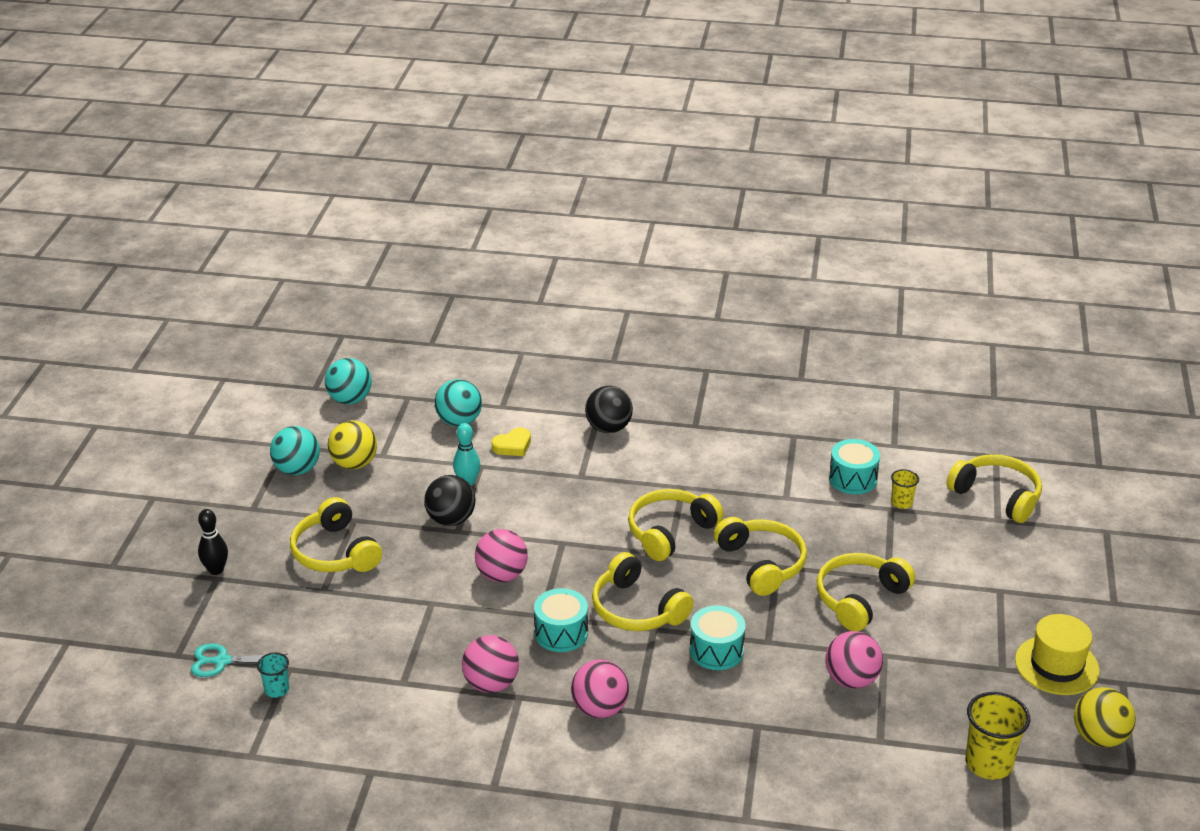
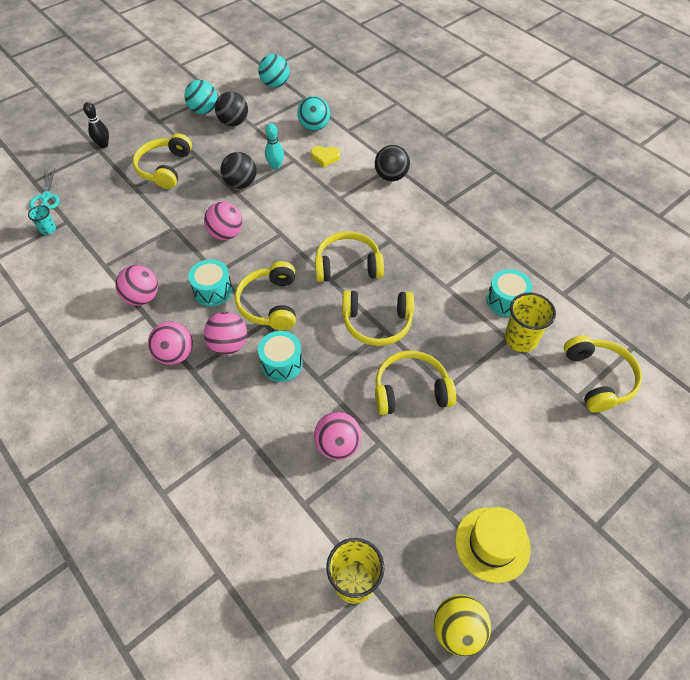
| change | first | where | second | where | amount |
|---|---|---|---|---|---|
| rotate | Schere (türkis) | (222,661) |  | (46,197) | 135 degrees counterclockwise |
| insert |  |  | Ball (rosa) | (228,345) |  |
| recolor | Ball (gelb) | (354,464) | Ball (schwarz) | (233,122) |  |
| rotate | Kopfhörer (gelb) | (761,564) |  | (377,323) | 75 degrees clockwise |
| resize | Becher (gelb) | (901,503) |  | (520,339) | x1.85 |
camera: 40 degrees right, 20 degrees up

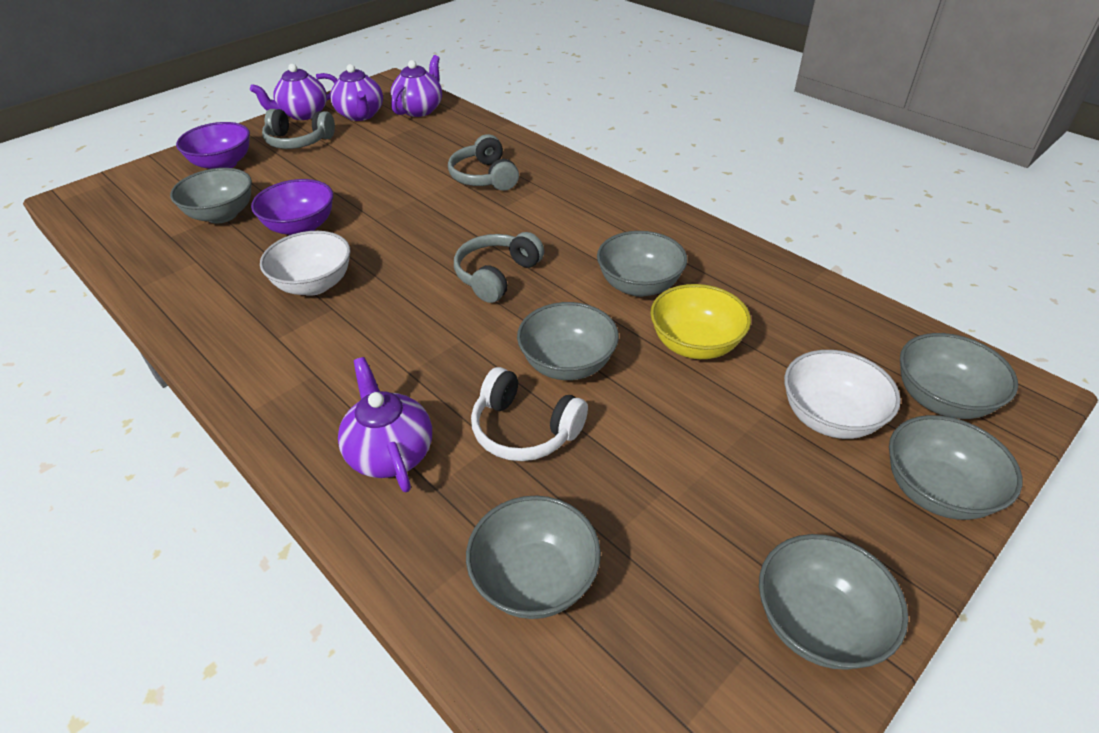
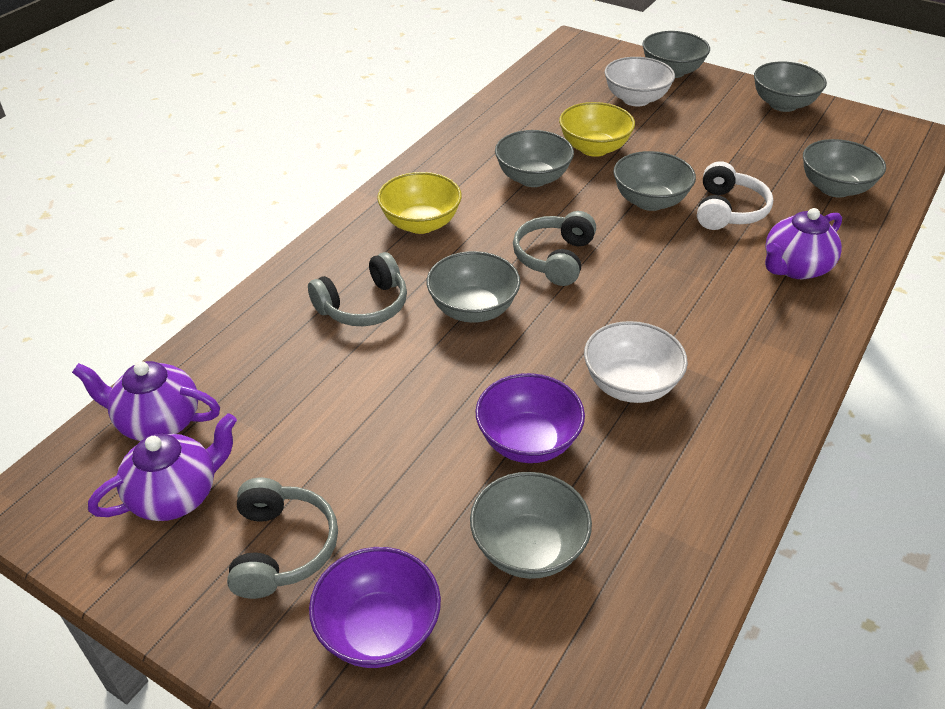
| change | first | where | second | where | amount |
|---|---|---|---|---|---|
| insert |  |  | Schüssel (gelb) | (420,223) |  |
| move | Schüssel (grau) | (941,399) |  | (473,309) |  |
| rotate | Kopfhörer (grau) | (497,275) |  | (554,258) | 90 degrees clockwise |
| delete | Teekanne (lila) | (303,114) |  |  |  |
camera: 105 degrees left, 0 degrees up

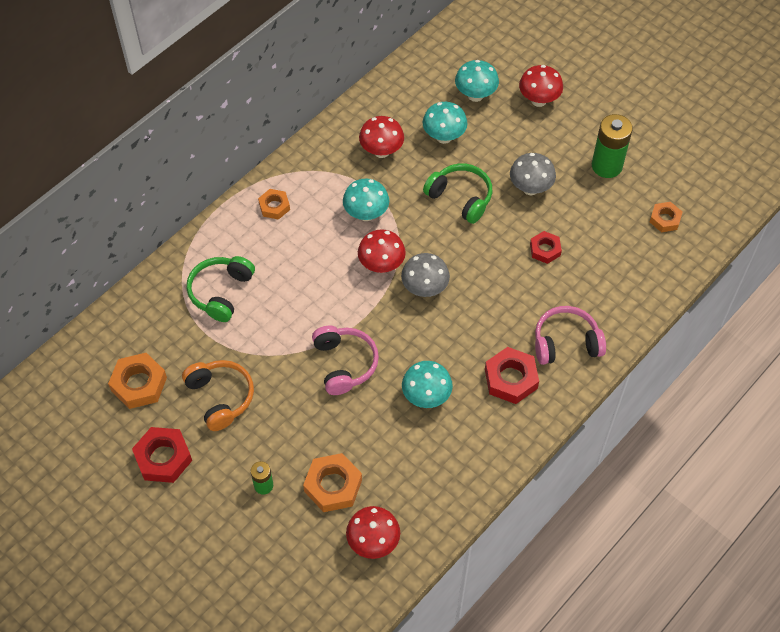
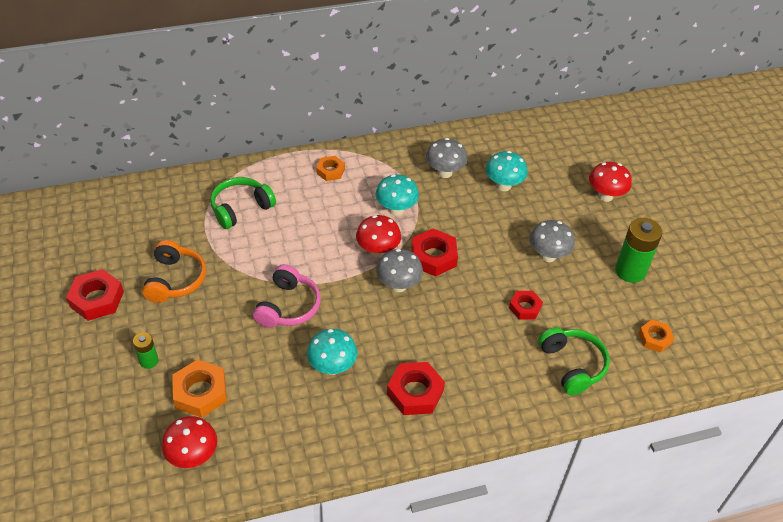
| change | first | where | second | where | amount |
|---|---|---|---|---|---|
| insert |  |  | Sechskantmutter (rot) | (433,257) |  |
| recolor | Pilz (rot) | (381,151) | Pilz (grau) | (444,172) |  |
| move | Kopfhörer (grün) | (460,197) |  | (572,365) |  |
| delete | Sechskantmutter (orange) | (139,384) |  |  |  |
| delete | Pilz (türkis) | (475,95) |  |  |  |
| delete | Kopfhörer (rosa) | (566,342) |  |  |  |
camera: 30 degrees right, 10 degrees down

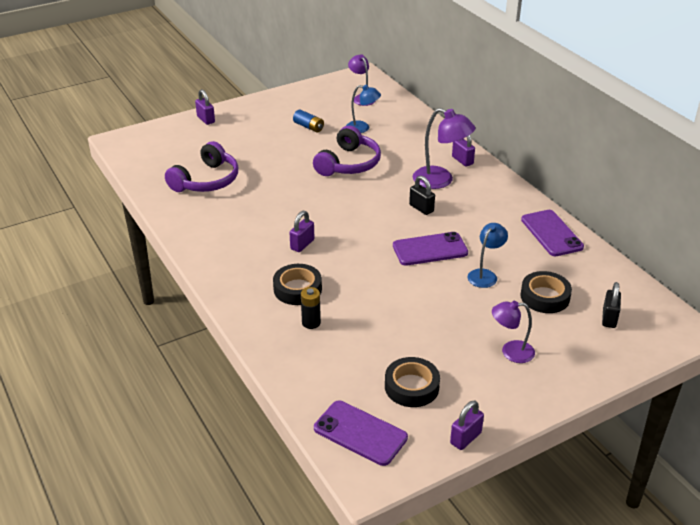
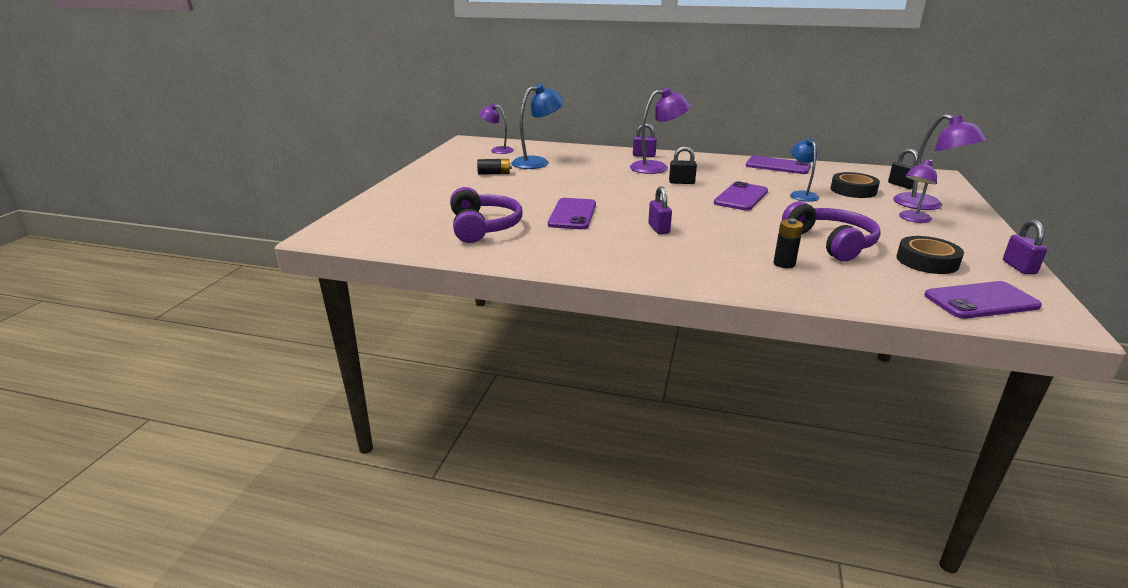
| change | first | where | second | where | amount |
|---|---|---|---|---|---|
| recolor | Batterie (blau) | (308,127) | Batterie (schwarz) | (494,173) |  |
| resize | Lampe (blau) | (362,128) |  | (537,162) | x1.56 |
| insert |  |  | Handy (lila) | (572,214) |  |
| move | Kopfhörer (lila) | (348,163) |  | (830,243) |  |
| insert |  |  | Lampe (lila) | (926,205) |  |
| delete | Vorhängeschloss (lila) | (206,119) |  |  |  |
| delete | Klebeband (schwarz) | (297,289) |  |  |  |
camera: 45 degrees left, 10 degrees down

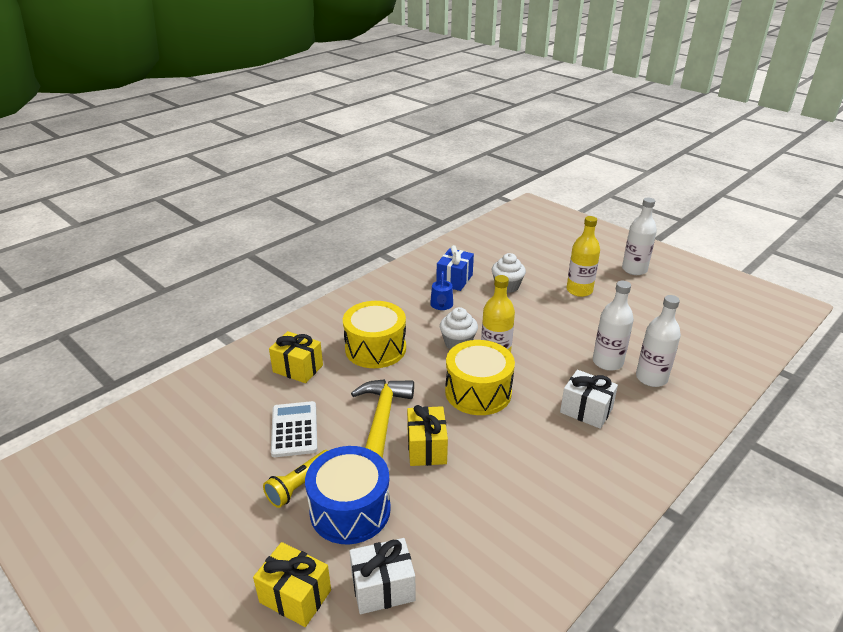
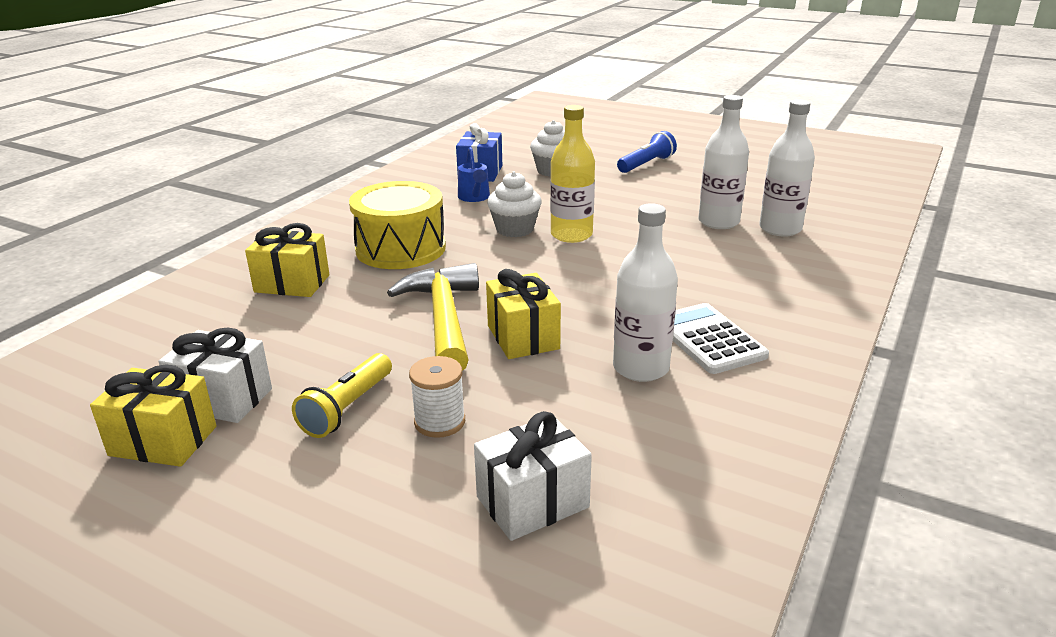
| change | first | where | second | where | amount |
|---|---|---|---|---|---|
| move | Geschenk (gelb) | (295,596) |  | (163,441) |  |
| move | Geschenk (weiß) | (586,410) |  | (223,399) |  |
| replace | Trommel (blau) | (350,510) | Garnrolle (weiß) | (439,422) |  |
| move | Flasche (weiß) | (634,269) |  | (640,368) |  |
| replace | Flasche (gelb) | (579,290) | Taschenlampe (blau) | (646,164) |  |
| move | Taschenrechner (weiß) | (294,429) |  | (708,339) |  |
| delete | Trommel (gelb) | (478,392) |  |  |  |
camera: 15 degrees left, 5 degrees down

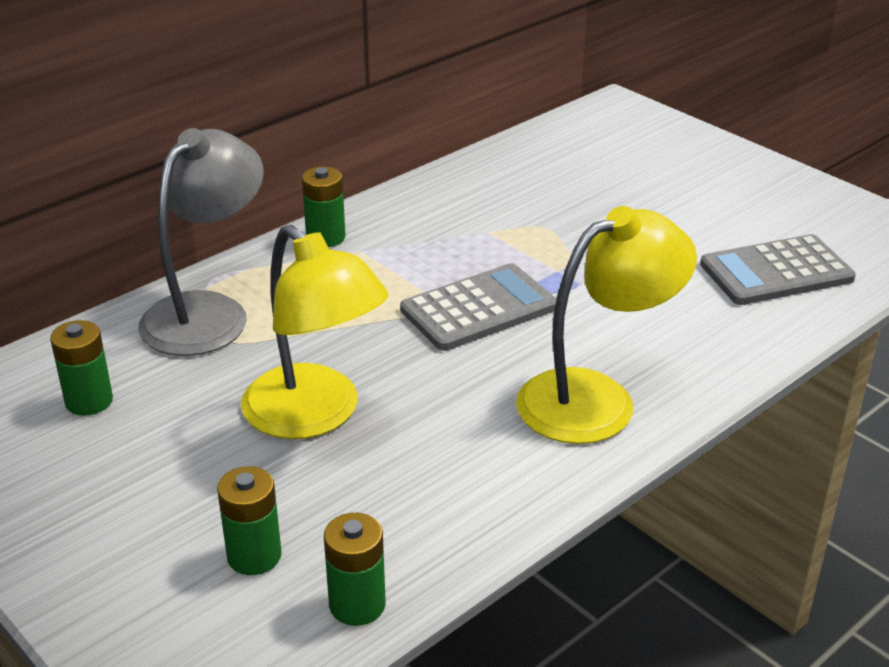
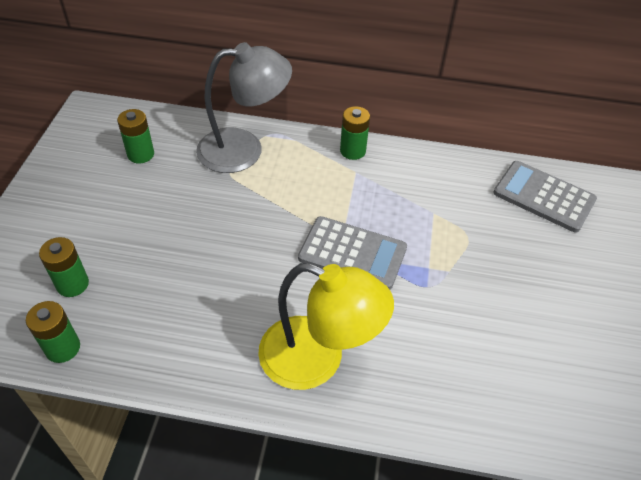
| change | first | where | second | where | amount |
|---|---|---|---|---|---|
| move | Taschenrechner (grau) | (776,272) |  | (544,196) |  |
| delete | Lampe (gelb) | (315,415) |  |  |  |
camera: 50 degrees right, 15 degrees up

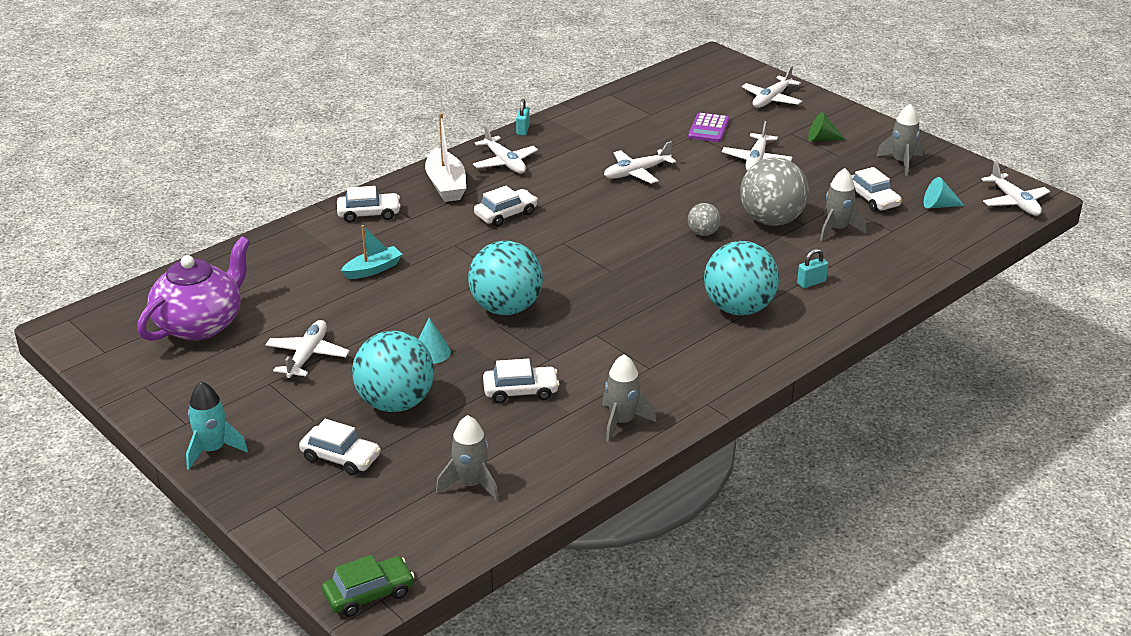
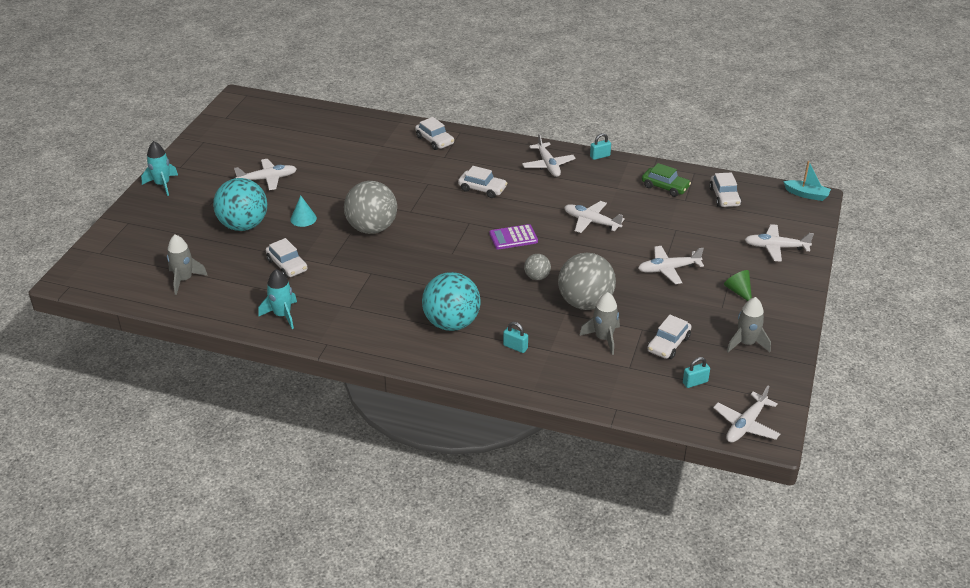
| change | first | where | second | where | amount |
|---|---|---|---|---|---|
| recolor | Rakete (grau) | (622,422) | Rakete (türkis) | (282,315) |  |
| recolor | Ball (türkis) | (506,308) | Ball (grau) | (372,228) |  |
| move | Taschenrechner (lila) | (708,128) |  | (513,238) |  |
| rotate | Flugzeug (weiß) | (505,162) |  | (548,165) | 45 degrees counterclockwise |
| move | Auto (grün) | (369,594) |  | (665,187) |  |
| replace | Kegel (türkis) | (939,205) | Vorhängeschloss (türkis) | (695,382) |  |
| move | Auto (weiß) | (341,458) |  | (724,197) |  |
| move | Boot (türkis) | (373,269) |  | (806,194) |  |
| delete | Teekanne (lila) | (200,324) |  |  |  |
| delete | Boot (weiß) | (446,185) |  |  |  |
camera: 60 degrees right, 5 degrees up

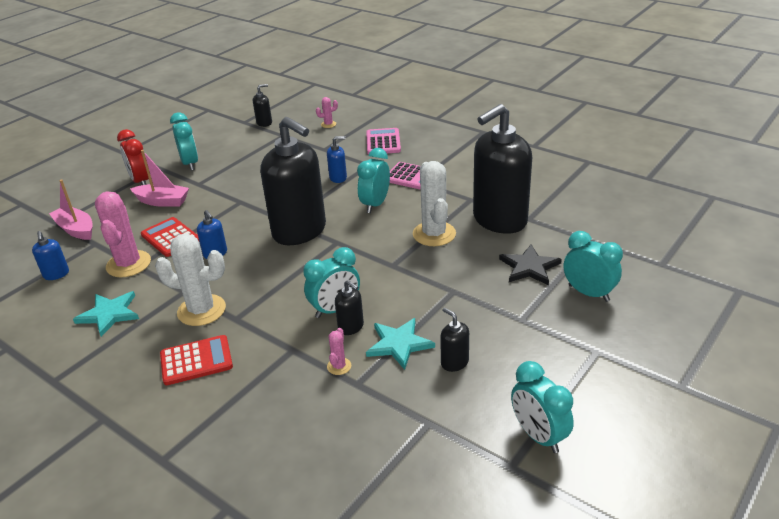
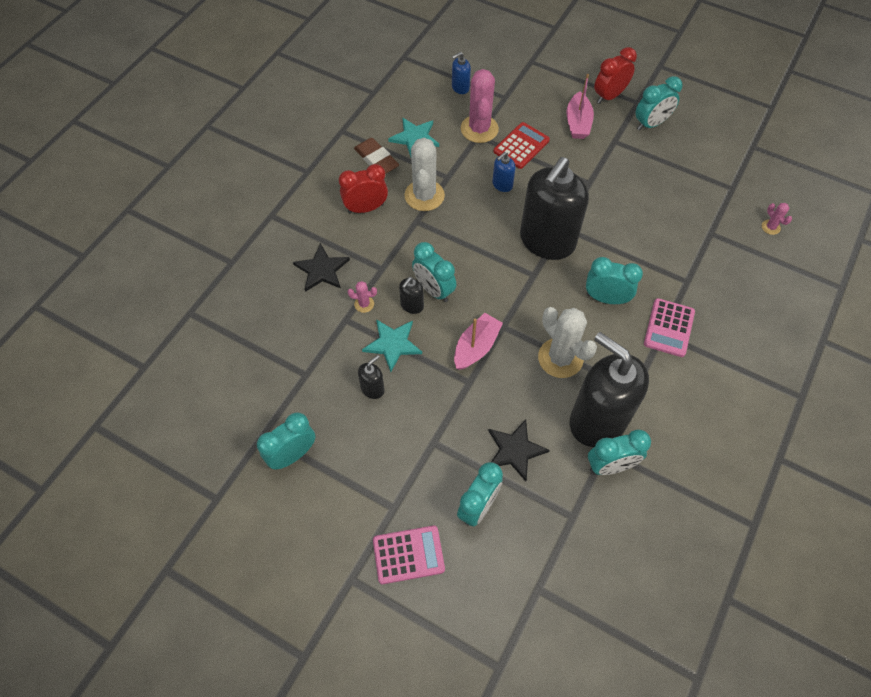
| change | first | where | second | where | amount |
|---|---|---|---|---|---|
| insert |  |  | Stern (schwarz) | (322,270) |  |
| replace | Taschenrechner (rot) | (196,361) | Wecker (rot) | (366,208) |  |
| insert |  |  | Radiergummi (braun) | (376,159) |  |
| move | Taschenrechner (rosa) | (383,142) |  | (408,555) |  |
| move | Boot (rosa) | (76,229) |  | (476,347) |  |
| rotate | Kaktus (rosa) | (128,264) |  | (479,129) | 75 degrees counterclockwise |
| rotate | Kaktus (weiß) | (434,234) |  | (560,358) | 75 degrees clockwise |
| insert |  |  | Wecker (türkis) | (610,465) |  |
| delete | Seifenspender (schwarz) | (264,123) |  |  |  |
| delete | Seifenspender (blau) | (338,178) |  |  |  |
camera: 80 degrees right, 25 degrees up

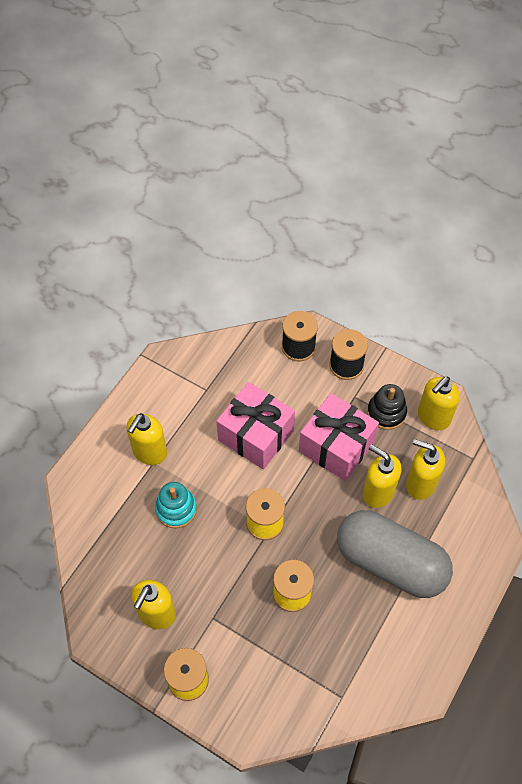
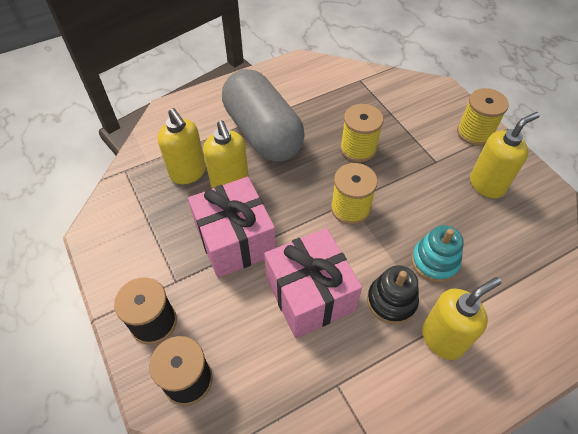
| change | first | where | second | where | amount |
|---|---|---|---|---|---|
| move | Stapelspielzeug (schwarz) | (386,412) |  | (391,301) |  |
| delete | Seifenspender (gelb) | (433,417) |  |  |  |
camera: 150 degrees left, 5 degrees down

